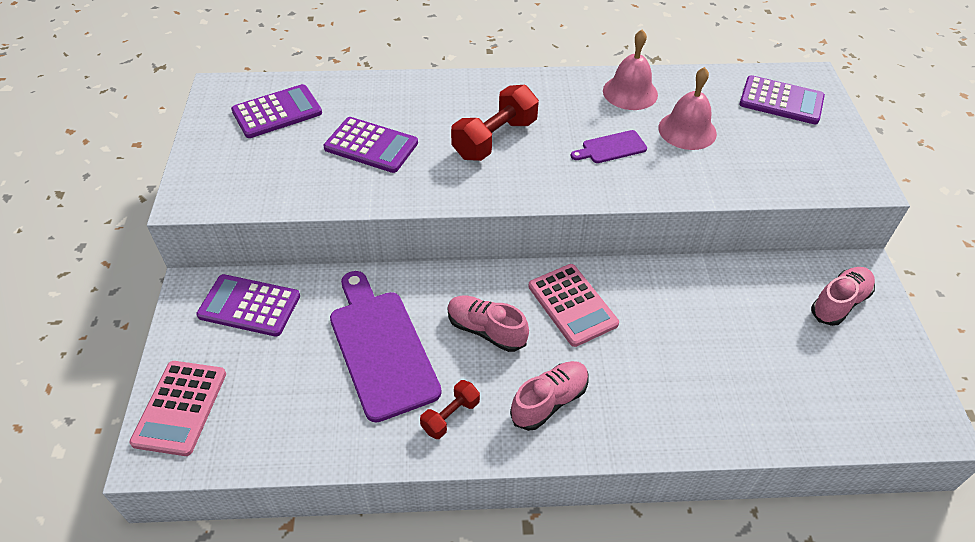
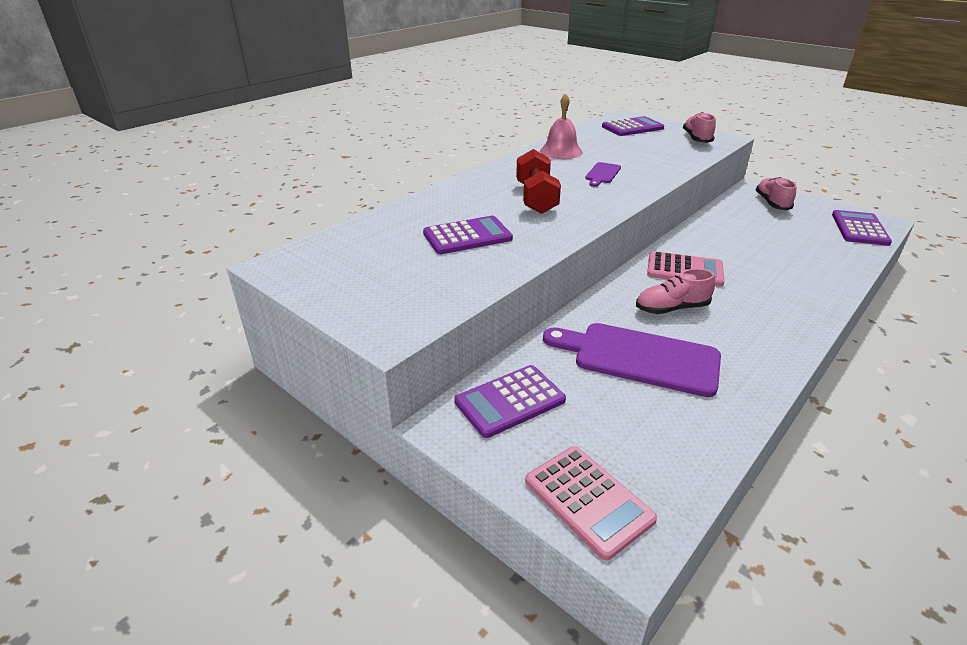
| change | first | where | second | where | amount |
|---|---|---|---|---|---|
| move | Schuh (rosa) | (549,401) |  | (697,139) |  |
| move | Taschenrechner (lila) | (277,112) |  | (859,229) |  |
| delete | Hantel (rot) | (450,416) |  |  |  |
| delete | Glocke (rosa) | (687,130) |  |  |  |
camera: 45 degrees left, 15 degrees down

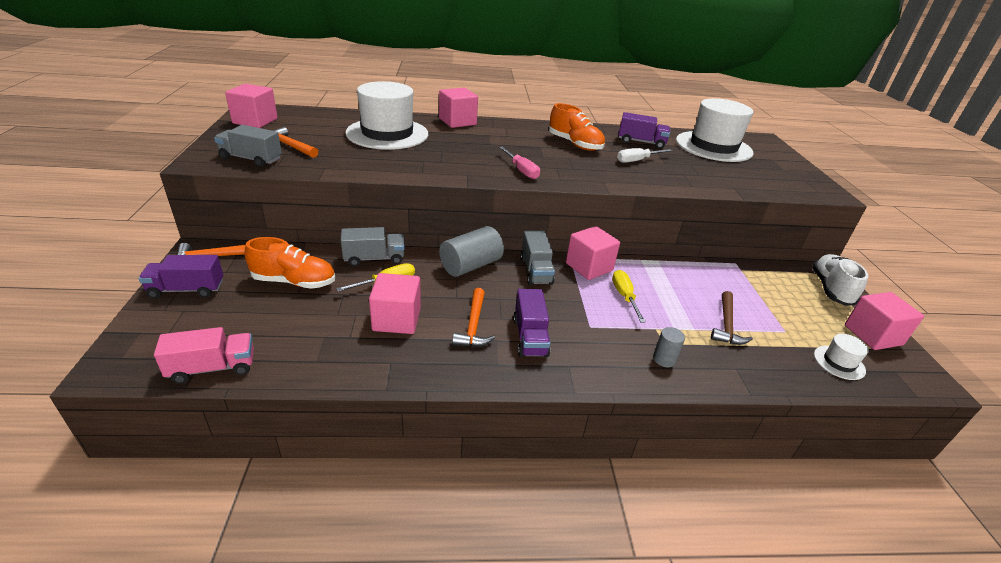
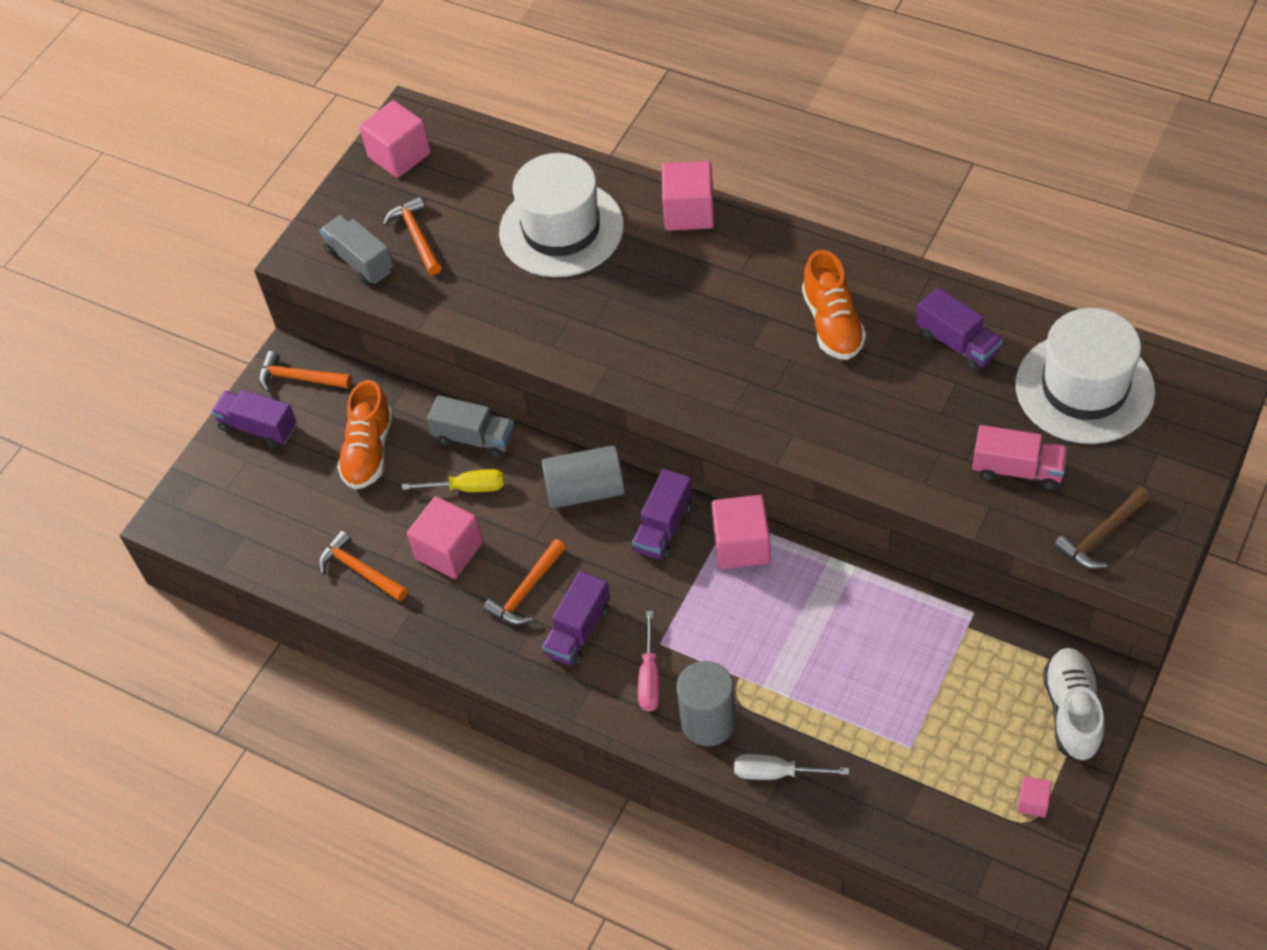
| change | first | where | second | where | amount |
|---|---|---|---|---|---|
| insert |  |  | Hammer (orange) | (360,570) |  |
| rotate | Schuh (orange) | (294,282) |  | (369,451) | 60 degrees clockwise |
| recolor | Lastwagen (grau) | (536,270) | Lastwagen (lila) | (663,528) |  |
| move | Schraubenzieher (rosa) | (521,170) |  | (649,677) |  |
| resize | Vollzylinder (grau) | (664,359) |  | (708,722) | x1.91 |
| move | Schraubenzieher (weiß) | (637,160) |  | (776,773) |  |
| move | Lastwagen (rosa) | (213,368) |  | (1017,470) |  |
| resize | Kubus (rosa) | (872,335) |  | (1033,802) | x0.50 |
| rotate | Schuh (weiß) | (830,289) |  | (1072,711) | 45 degrees counterclockwise |
| move | Hammer (braun) | (726,325) |  | (1101,535) |  |
| delete | Schraubenzieher (gelb) | (624,296) |  |  |  |
| delete | Hut (weiß) | (839,362) |  |  |  |
camera: 40 degrees right, 20 degrees up

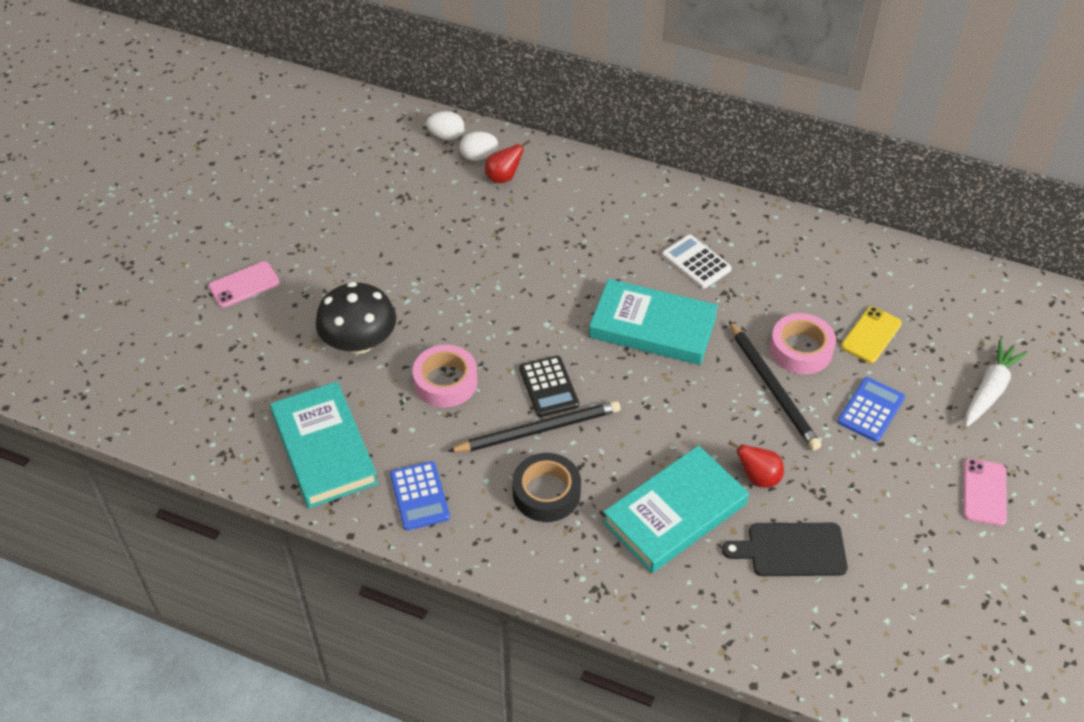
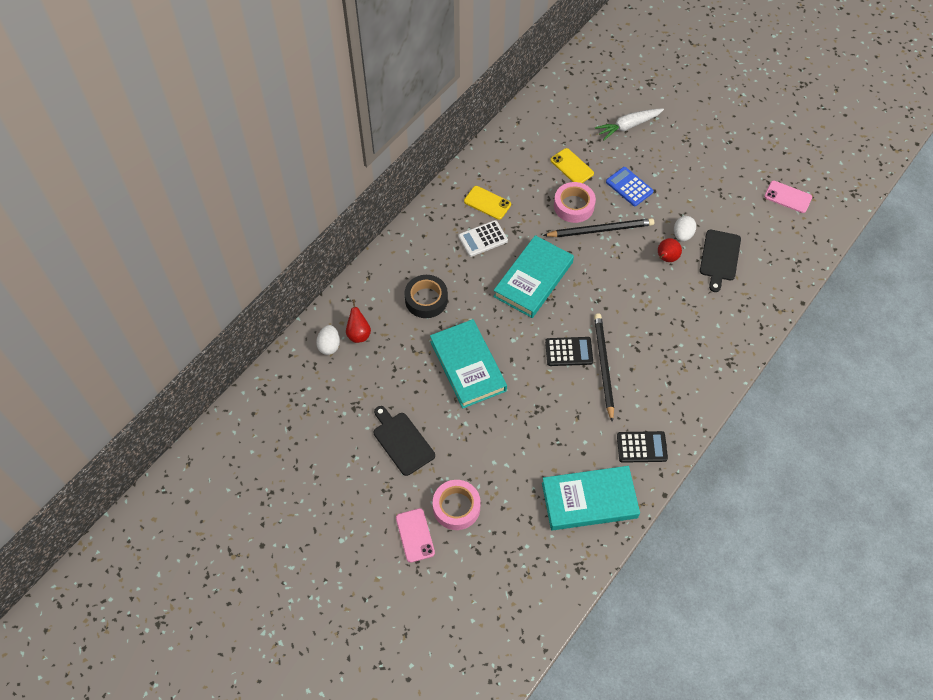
| change | first | where | second | where | amount |
|---|---|---|---|---|---|
| insert |  |  | Schneidebrett (schwarz) | (402,441) |  |
| move | Klebeband (schwarz) | (546,493) |  | (426,300) |  |
| move | Buch (türkis) | (675,513) |  | (467,366) |  |
| move | Klebeband (rosa) | (445,382) |  | (456,507) |  |
| insert |  |  | Handy (gelb) | (487,203) |  |
| rotate | Karotte (weiß) | (989,390) |  | (628,126) | 75 degrees counterclockwise |
| recolor | Taschenrechner (blau) | (419,496) | Taschenrechner (schwarz) | (641,447) |  |
| move | Ei (weiß) | (446,136) |  | (682,235) |  |
| move | Handy (rosa) | (984,492) |  | (788,197) |  |
| delete | Pilz (schwarz) | (359,342) |  |  |  |
camera: 75 degrees left, 10 degrees up

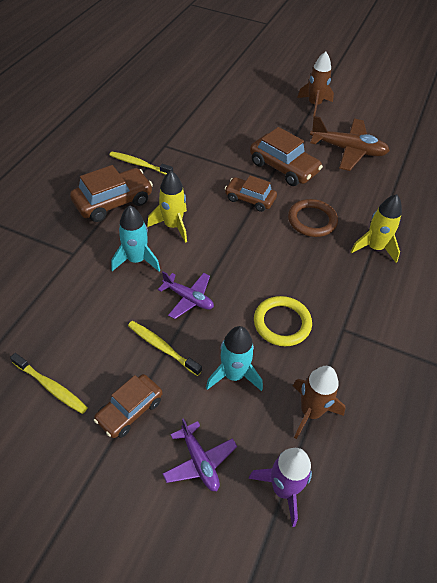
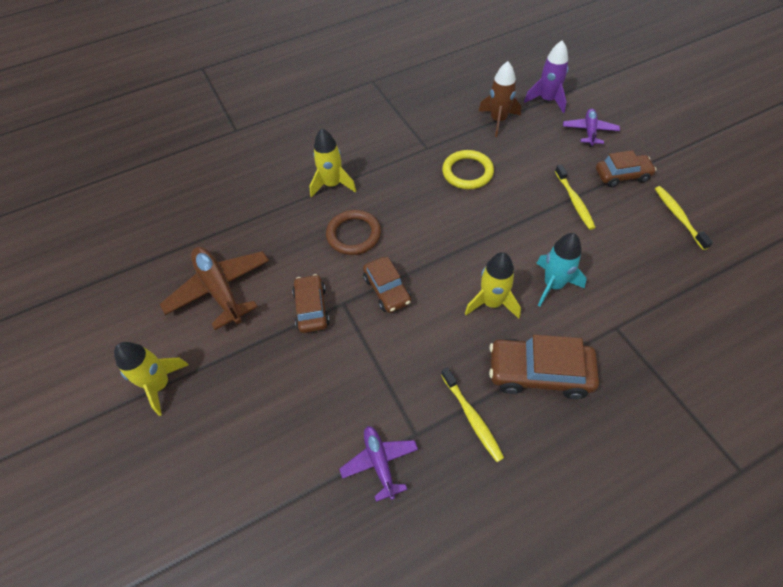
| change | first | where | second | where | amount |
|---|---|---|---|---|---|
| recolor | Rakete (braun) | (314,105) | Rakete (gelb) | (160,385) |  |
| resize | Auto (braun) | (283,167) |  | (311,308) | x0.66 |
| move | Flugzeug (lila) | (188,298) |  | (380,463) |  |
| delete | Rakete (türkis) | (234,375) |  |  |  |
camera: 135 degrees left, 5 degrees up

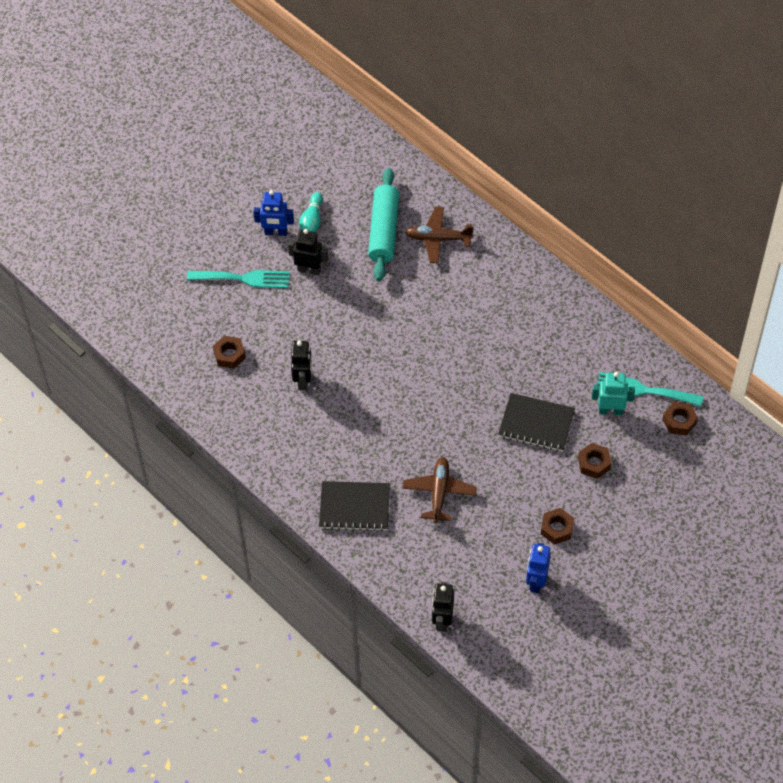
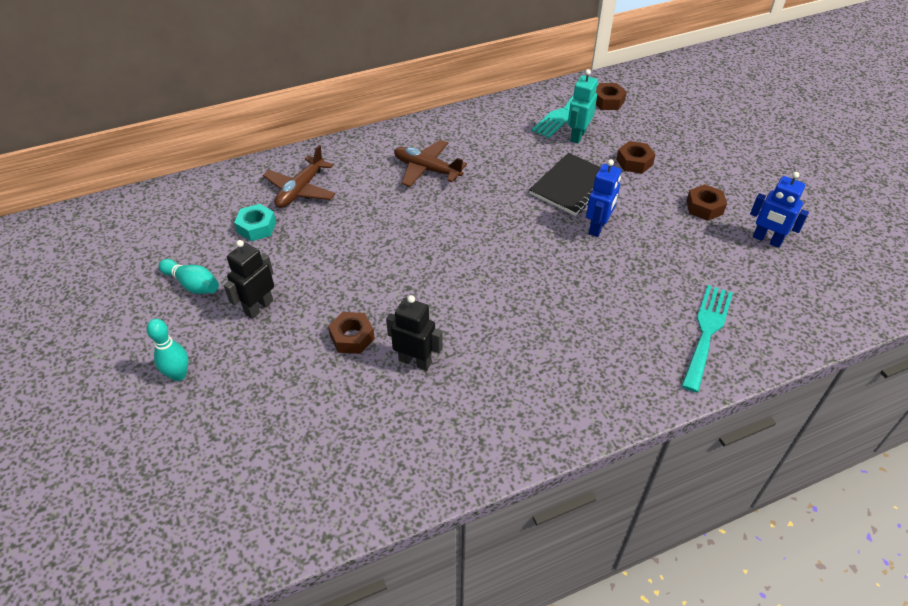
| change | first | where | second | where | amount |
|---|---|---|---|---|---|
| insert |  |  | Bowlingkegel (türkis) | (178,375) |  |
| replace | Nudelholz (türkis) | (384,231) | Sechskantmutter (türkis) | (257,227) |  |
| move | Sechskantmutter (braun) | (229,355) |  | (352,337) |  |
| move | Flugzeug (braun) | (439,492) |  | (427,169) |  |
| move | Roboter (blau) | (276,232) |  | (598,227) |  |
| move | Gabel (türkis) | (243,278) |  | (706,332) |  |
| delete | Notizbuch (schwarz) | (354,507) |  |  |  |
| delete | Roboter (schwarz) | (442,620) |  |  |  |
camera: 70 degrees left, 10 degrees down

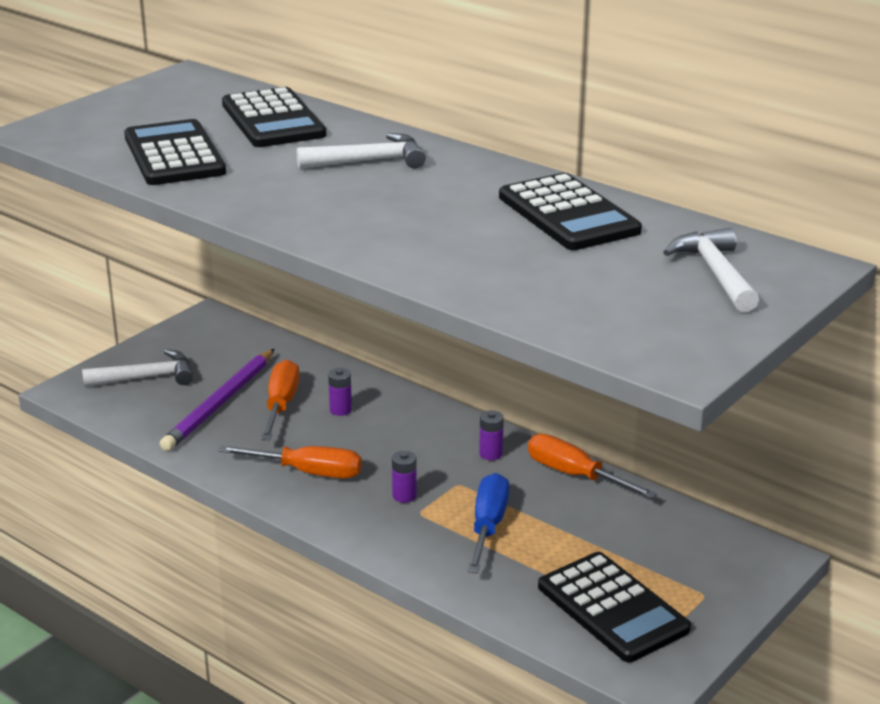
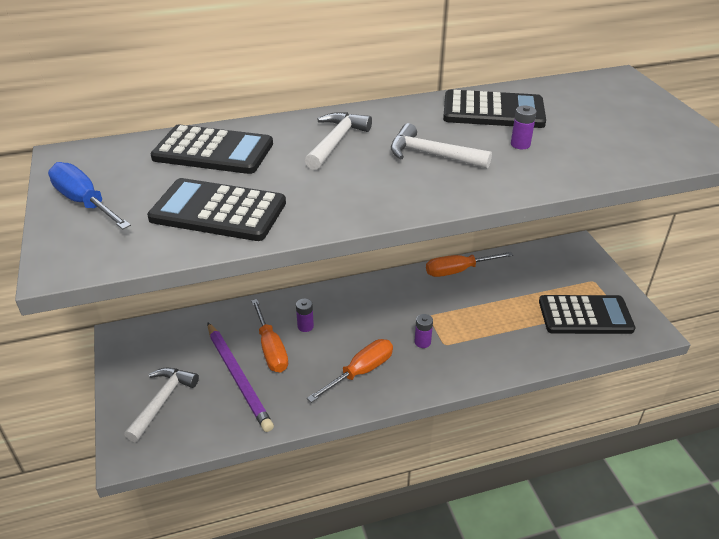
| change | first | where | second | where | amount |
|---|---|---|---|---|---|
| move | Schraubenzieher (blau) | (488,525) |  | (84,202) |  |
| rotate | Schraubenzieher (orange) | (281,404) |  | (271,349) | 150 degrees counterclockwise |
| move | Hammer (weiß) | (715,273) |  | (431,155) |  |
| move | Batterie (lila) | (491,454) |  | (520,144) |  |
camera: 55 degrees left, 10 degrees up

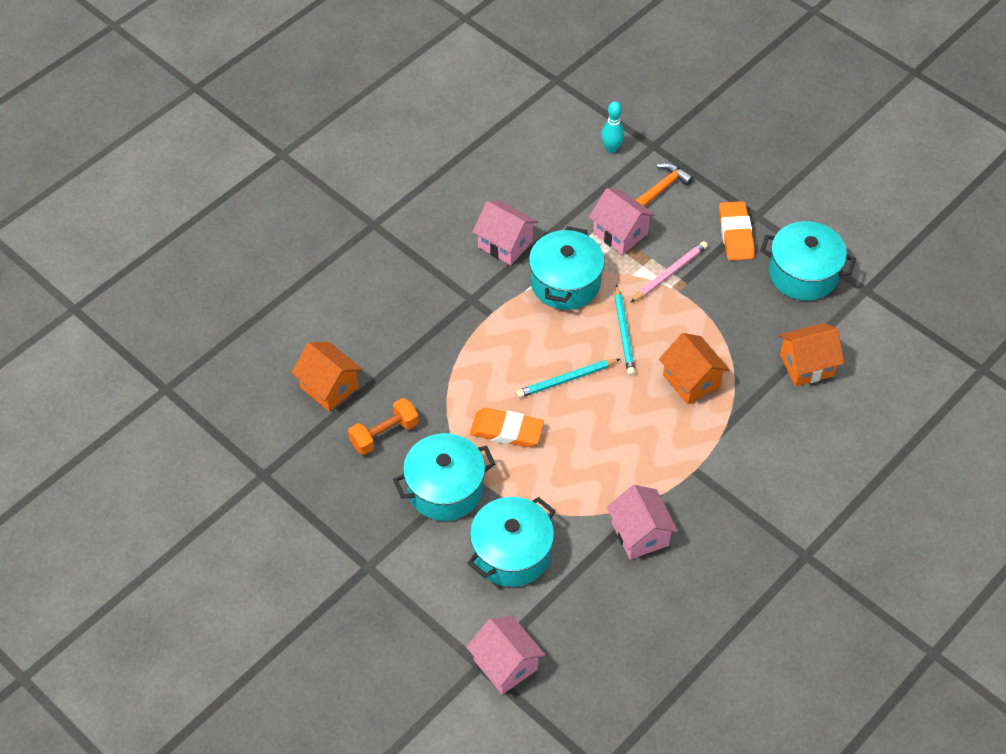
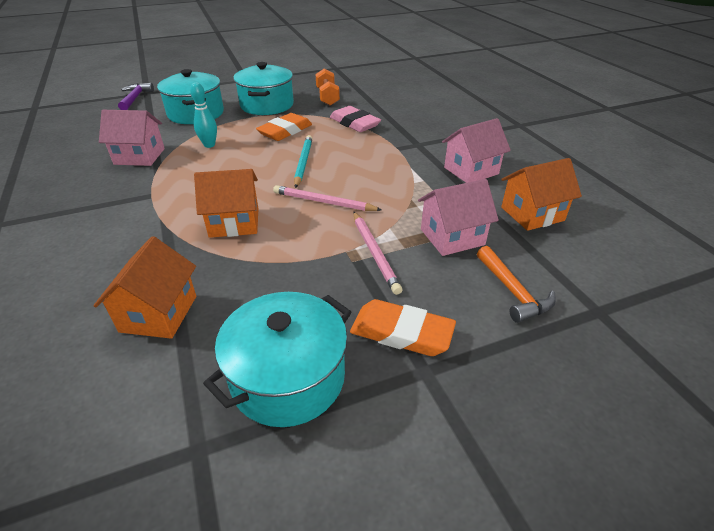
| change | first | where | second | where | amount |
|---|---|---|---|---|---|
| replace | Haus (rosa) | (505,664) | Hammer (lila) | (135,98) |  |
| move | Bowlingkegel (türkis) | (611,148) |  | (209,145) |  |
| recolor | Bleistift (türkis) | (624,332) | Bleistift (rosa) | (324,202) |  |
| insert |  |  | Radiergummi (rosa) | (354,123) |  |
| move | Haus (orange) | (329,387) |  | (532,214) |  |
| delete | Kochtopf (türkis) | (565,283) |  |  |  |
camera: 115 degrees right, 15 degrees down

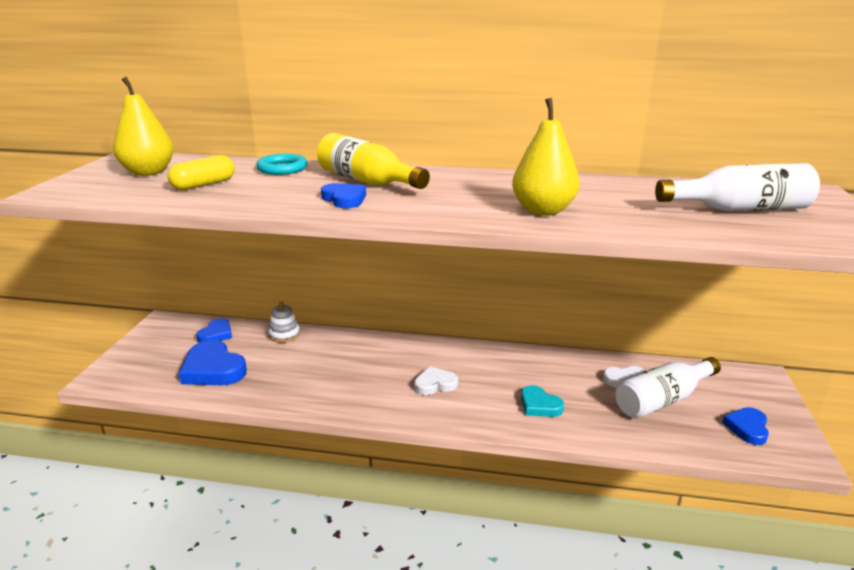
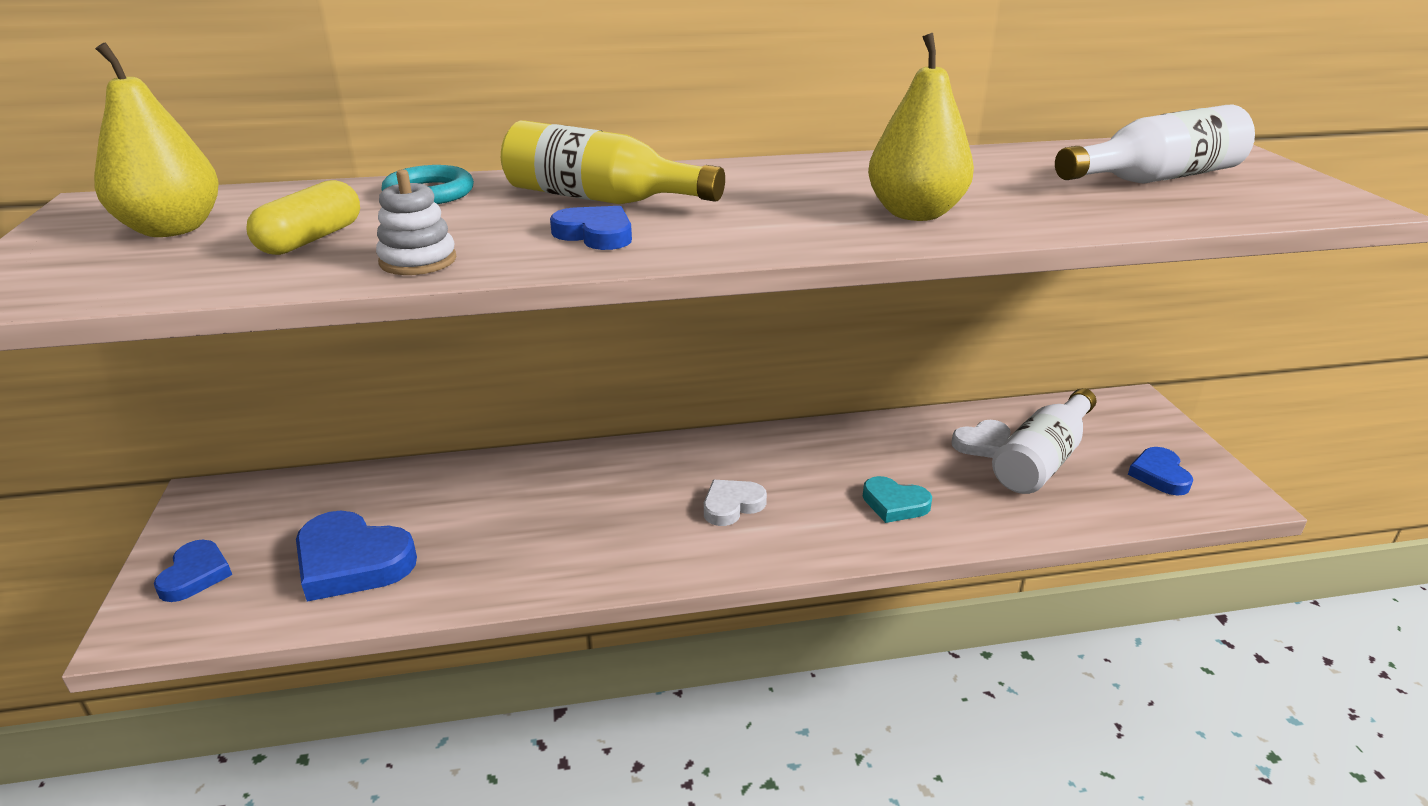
| change | first | where | second | where | amount |
|---|---|---|---|---|---|
| move | Herz (blau) | (216,334) |  | (195,575) |  |
| move | Stapelspielzeug (weiß) | (284,335) |  | (418,261) |  |
camera: 20 degrees left, 5 degrees up

